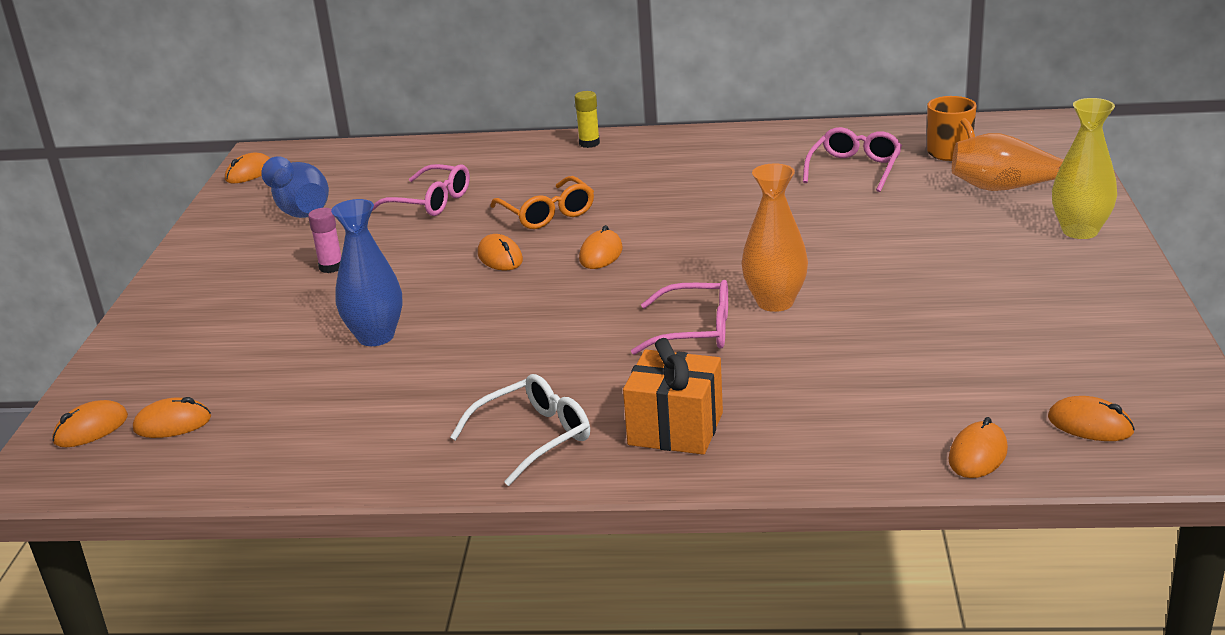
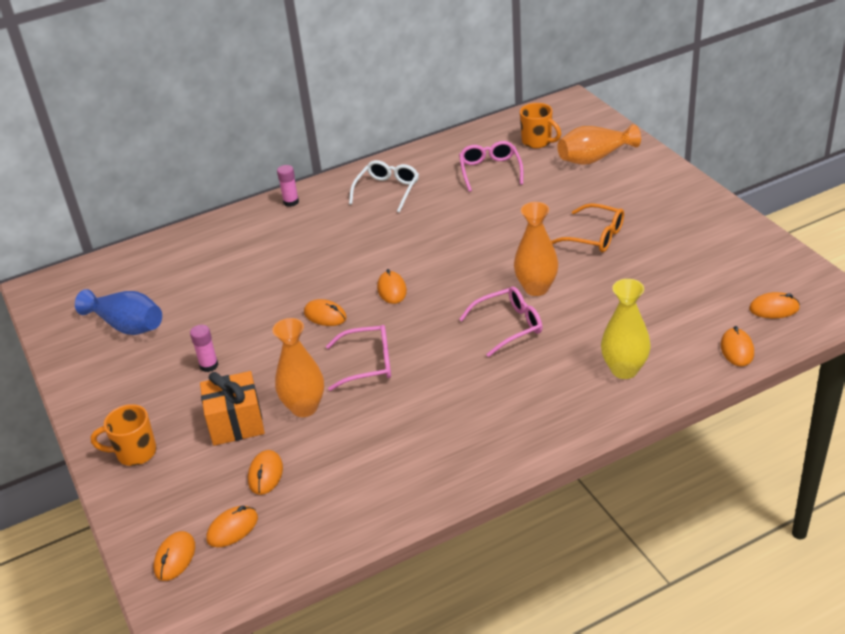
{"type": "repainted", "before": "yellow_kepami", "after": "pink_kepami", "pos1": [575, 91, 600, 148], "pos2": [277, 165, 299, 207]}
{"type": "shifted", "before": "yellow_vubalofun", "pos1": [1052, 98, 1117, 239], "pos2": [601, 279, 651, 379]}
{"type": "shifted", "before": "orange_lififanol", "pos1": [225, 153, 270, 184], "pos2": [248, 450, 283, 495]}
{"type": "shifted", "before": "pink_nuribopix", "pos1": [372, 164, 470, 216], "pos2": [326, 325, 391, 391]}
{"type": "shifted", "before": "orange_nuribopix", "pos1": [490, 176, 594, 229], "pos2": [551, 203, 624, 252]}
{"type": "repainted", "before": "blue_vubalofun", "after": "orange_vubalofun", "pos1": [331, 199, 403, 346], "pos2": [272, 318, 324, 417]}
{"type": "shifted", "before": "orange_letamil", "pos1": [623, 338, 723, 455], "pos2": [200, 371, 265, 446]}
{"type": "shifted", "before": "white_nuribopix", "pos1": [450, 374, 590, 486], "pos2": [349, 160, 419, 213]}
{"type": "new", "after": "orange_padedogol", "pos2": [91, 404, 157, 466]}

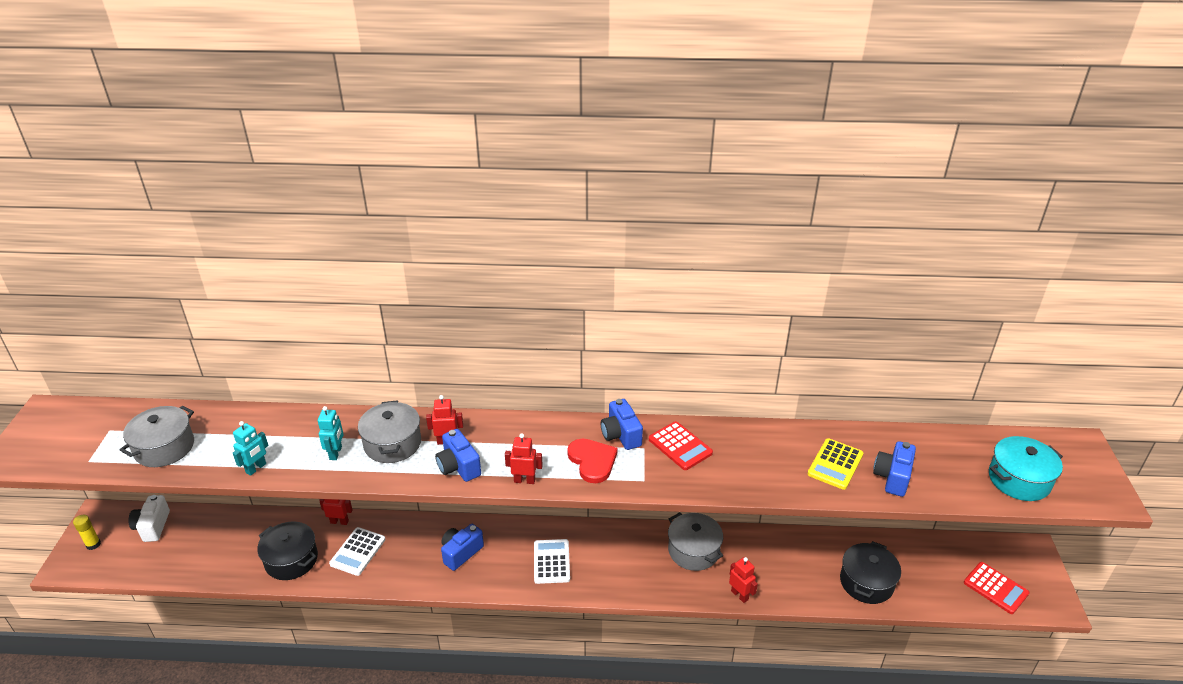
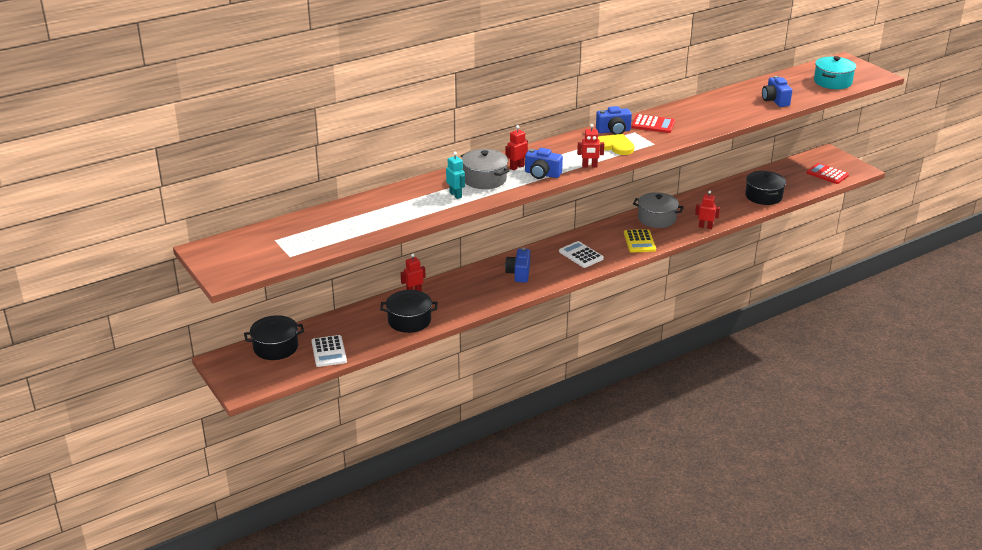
{"type": "rotated", "before": "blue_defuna", "pos1": [601, 399, 643, 450], "pos2": [596, 106, 632, 135], "turn": -45}
{"type": "gone", "before": "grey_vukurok", "pos1": [120, 406, 194, 467]}
{"type": "gone", "before": "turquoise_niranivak", "pos1": [233, 421, 268, 476]}
{"type": "rotated", "before": "red_niranivak", "pos1": [505, 433, 543, 484], "pos2": [577, 124, 604, 168], "turn": -150}
{"type": "shifted", "before": "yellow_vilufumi", "pos1": [807, 438, 863, 490], "pos2": [624, 229, 656, 253]}
{"type": "repainted", "before": "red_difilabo", "after": "yellow_difilabo", "pos1": [567, 439, 618, 483], "pos2": [598, 134, 634, 155]}
{"type": "swapped", "before": "white_defuna", "after": "black_vukurok", "pos1": [128, 495, 170, 542], "pos2": [244, 315, 304, 360]}
{"type": "gone", "before": "yellow_kepami", "pos1": [73, 515, 101, 550]}
{"type": "shifted", "before": "white_vilufumi", "pos1": [329, 527, 385, 576], "pos2": [311, 335, 347, 367]}
{"type": "rotated", "before": "red_vilufumi", "pos1": [964, 562, 1029, 614], "pos2": [807, 163, 849, 184], "turn": -150}

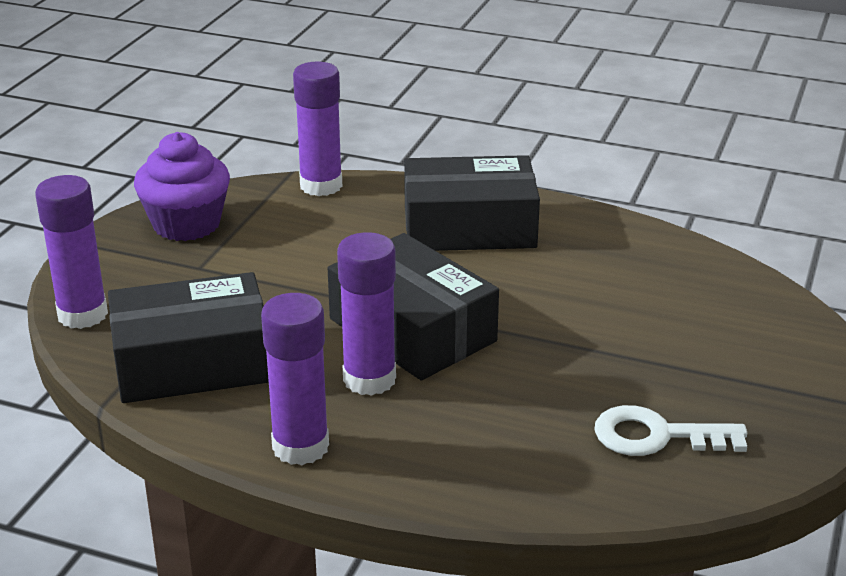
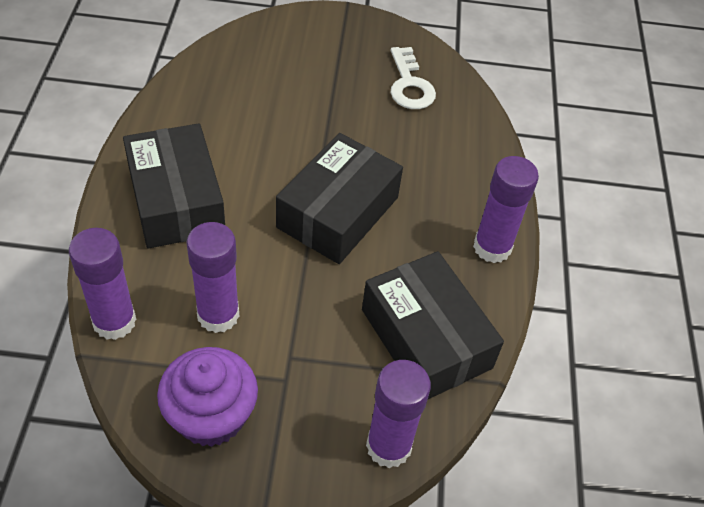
{"type": "shifted", "before": "purple_kepami", "pos1": [337, 232, 396, 396], "pos2": [186, 222, 239, 333]}

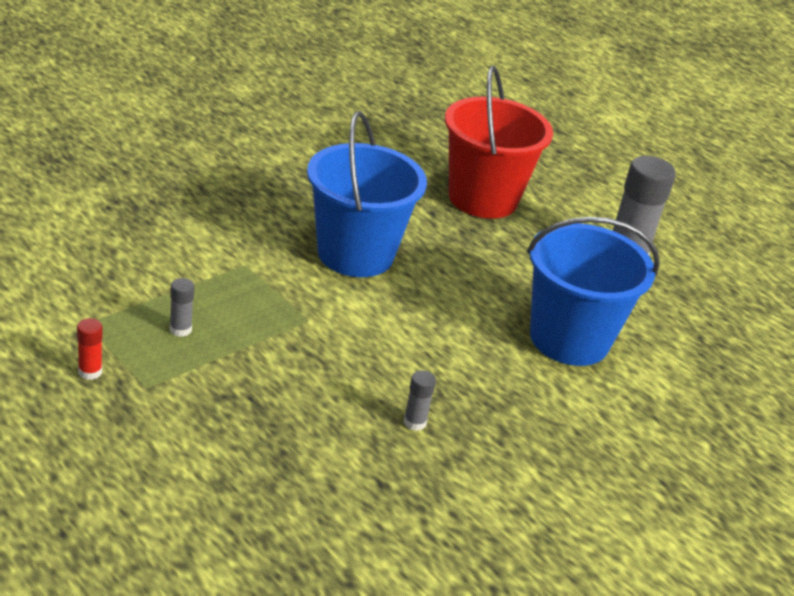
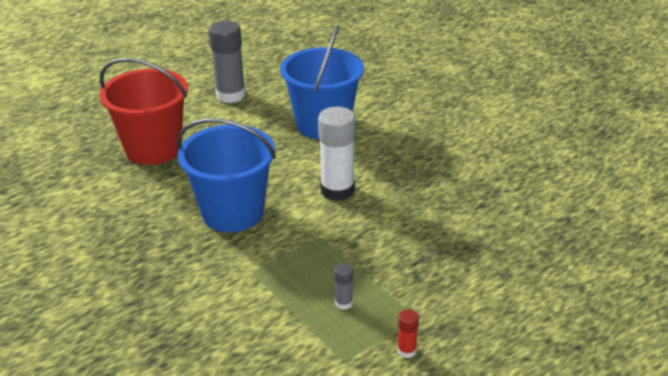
{"type": "gone", "before": "grey_kepami", "pos1": [404, 370, 436, 431]}
{"type": "new", "after": "white_kepami", "pos2": [318, 107, 356, 201]}

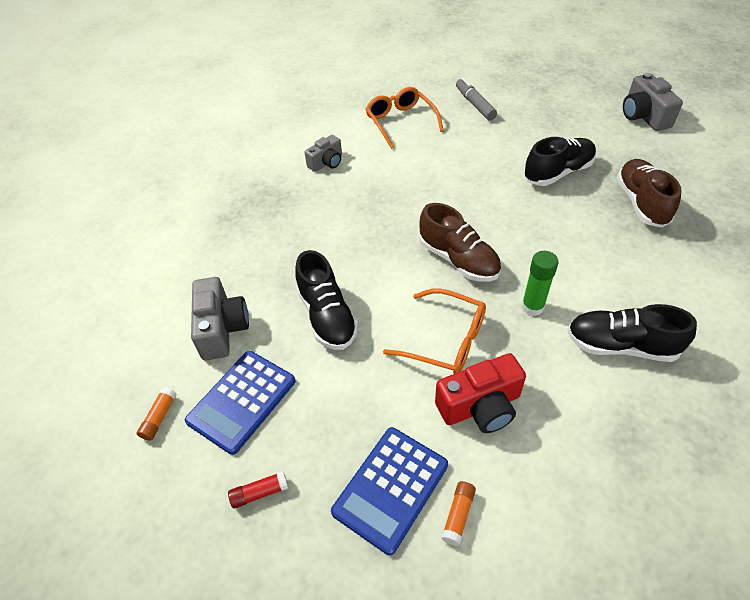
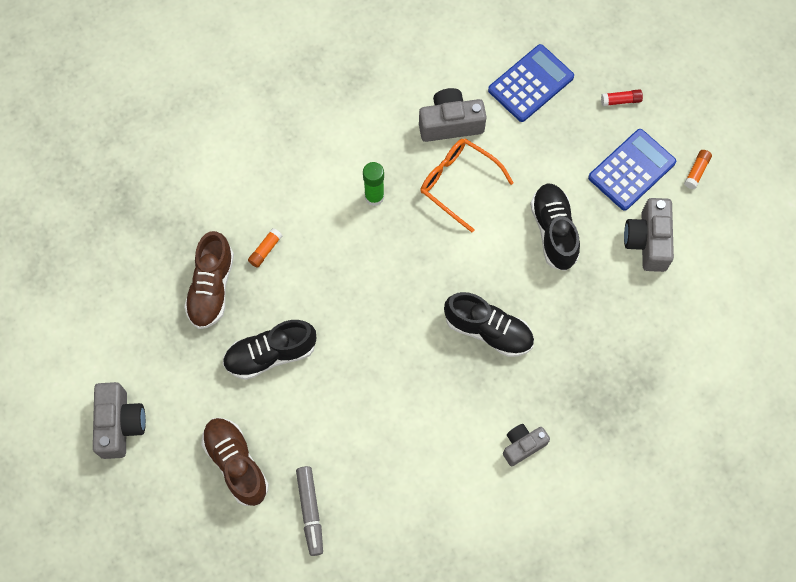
{"type": "gone", "before": "orange_nuribopix", "pos1": [366, 87, 444, 149]}
{"type": "shifted", "before": "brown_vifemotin", "pos1": [419, 203, 501, 282], "pos2": [201, 418, 269, 506]}
{"type": "shifted", "before": "black_vifemotin", "pos1": [567, 304, 697, 362], "pos2": [444, 292, 534, 357]}
{"type": "repainted", "before": "red_defuna", "after": "grey_defuna", "pos1": [435, 353, 526, 433], "pos2": [419, 88, 486, 142]}
{"type": "shifted", "before": "orange_kepami", "pos1": [441, 481, 476, 546], "pos2": [248, 228, 282, 268]}

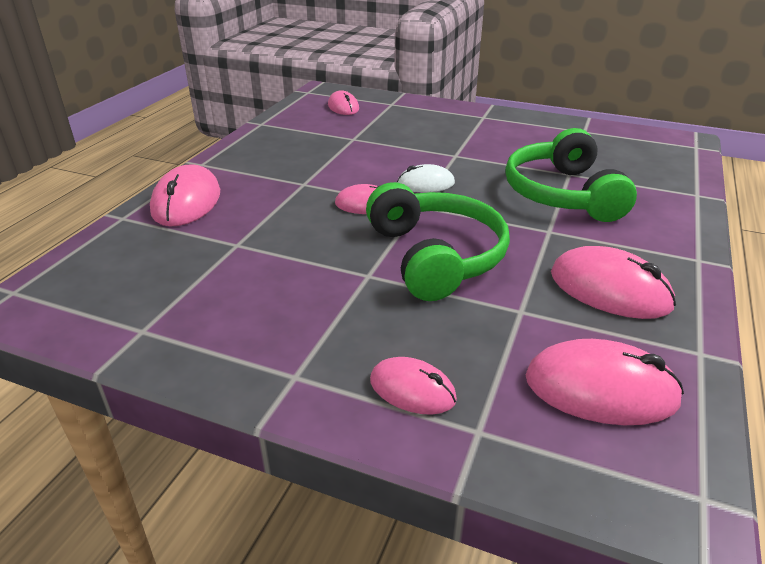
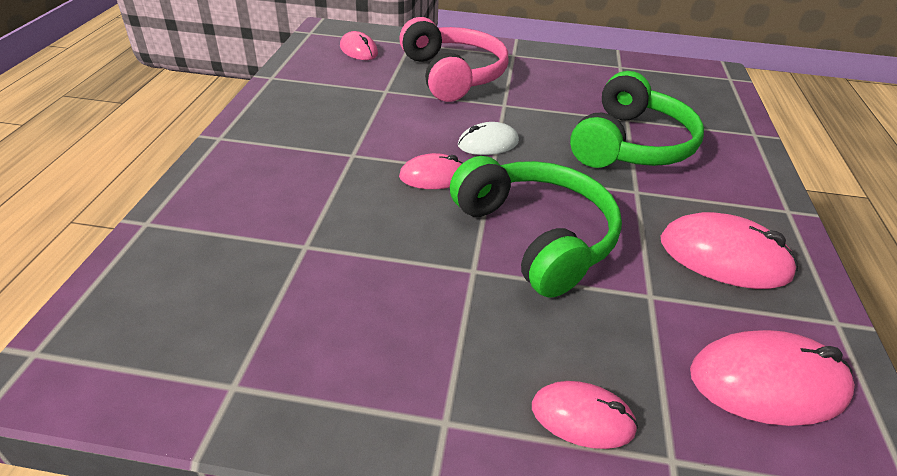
{"type": "rotated", "before": "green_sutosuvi", "pos1": [505, 128, 637, 222], "pos2": [570, 71, 704, 168], "turn": -135}
{"type": "gone", "before": "pink_lififanol", "pos1": [150, 165, 220, 227]}
{"type": "new", "after": "pink_sutosuvi", "pos2": [399, 17, 509, 102]}

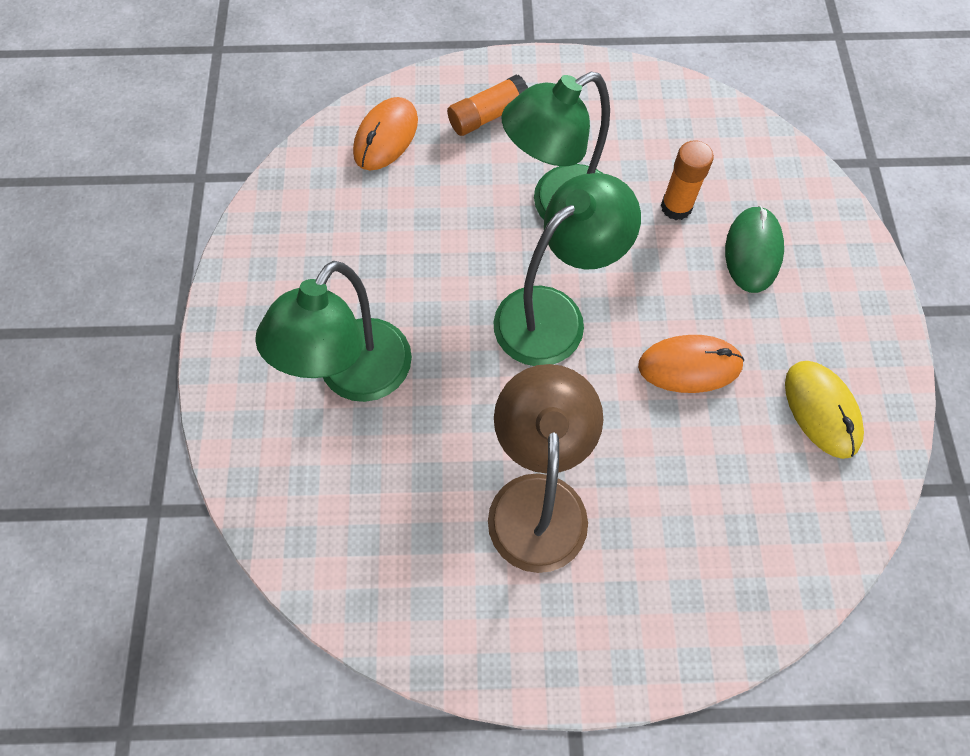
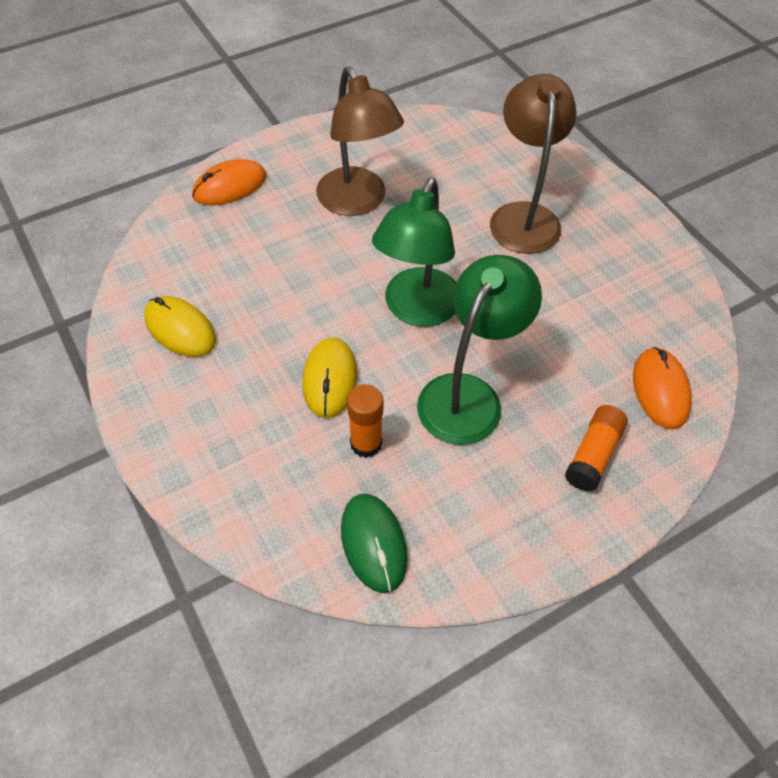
{"type": "shifted", "before": "green_lififanol", "pos1": [725, 206, 784, 293], "pos2": [341, 494, 408, 593]}
{"type": "repainted", "before": "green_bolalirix", "after": "brown_bolalirix", "pos1": [255, 261, 412, 402], "pos2": [490, 74, 577, 254]}
{"type": "shifted", "before": "orange_lififanol", "pos1": [638, 335, 744, 393], "pos2": [192, 159, 266, 205]}
{"type": "new", "after": "yellow_lififanol", "pos2": [302, 338, 357, 418]}

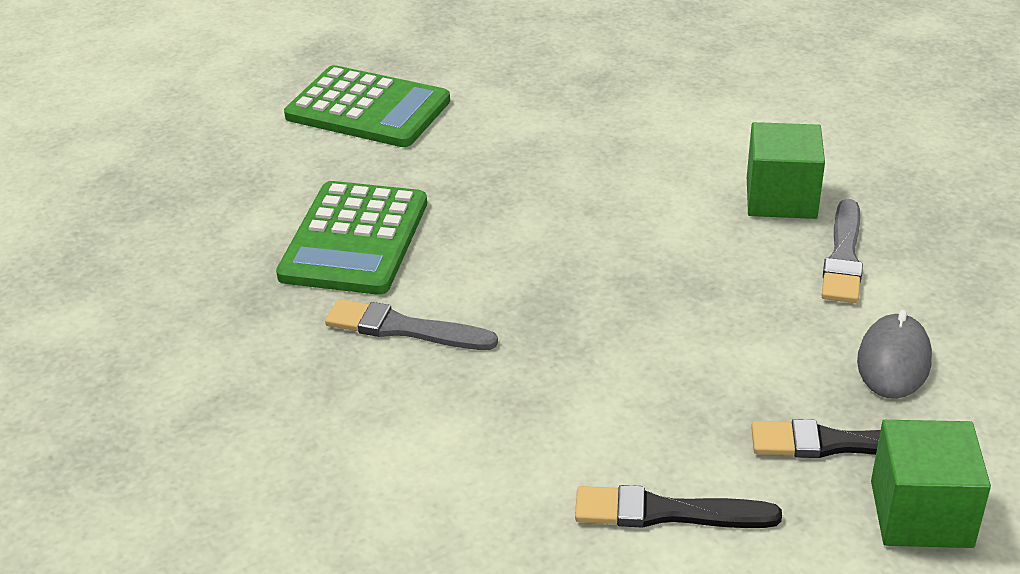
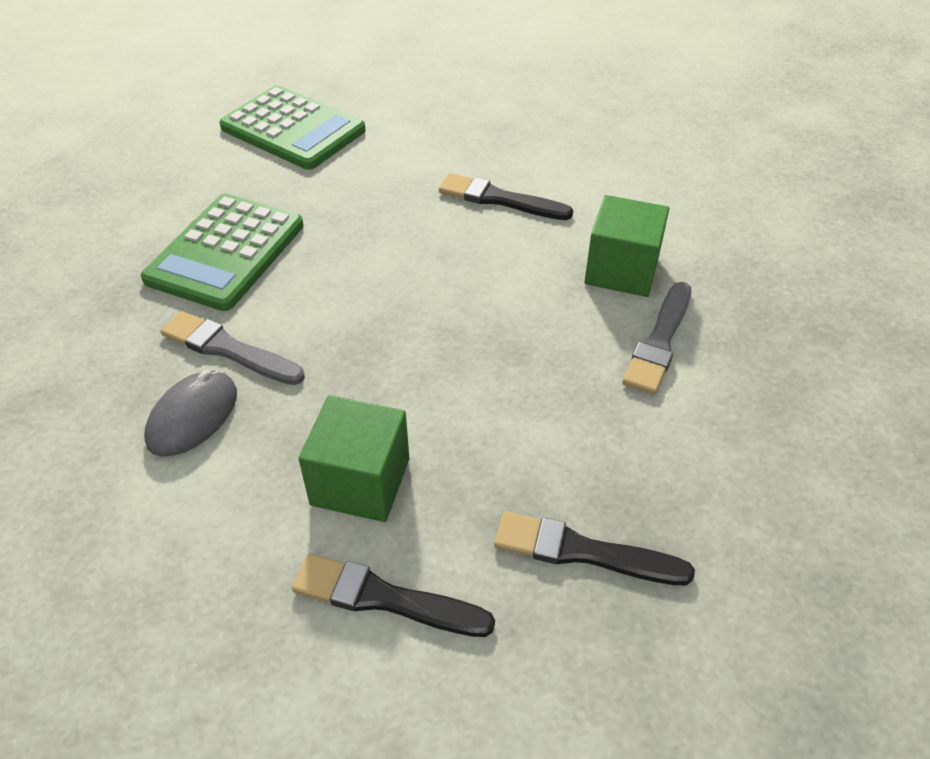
{"type": "shifted", "before": "grey_lififanol", "pos1": [857, 310, 932, 399], "pos2": [144, 370, 237, 456]}
{"type": "shifted", "before": "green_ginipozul", "pos1": [871, 420, 991, 548], "pos2": [298, 395, 409, 522]}
{"type": "new", "after": "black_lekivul", "pos2": [439, 173, 573, 220]}

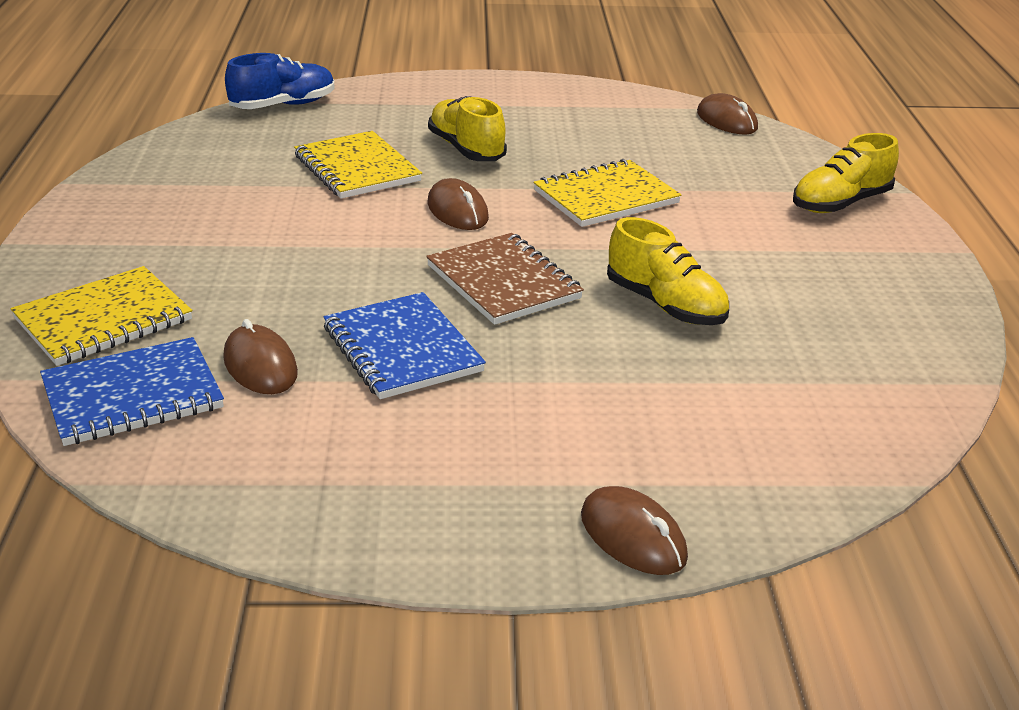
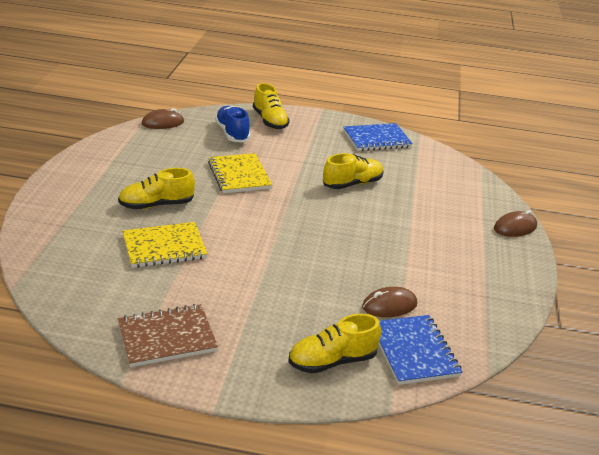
{"type": "shifted", "before": "blue_vifemotin", "pos1": [225, 53, 335, 109], "pos2": [215, 106, 251, 142]}
{"type": "gone", "before": "brown_lififanol", "pos1": [428, 178, 489, 230]}
{"type": "shifted", "before": "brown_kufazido", "pos1": [426, 233, 584, 325], "pos2": [118, 304, 218, 367]}
{"type": "swapped", "before": "yellow_kufazido", "after": "yellow_vifemotin", "pos1": [11, 266, 192, 366], "pos2": [288, 314, 381, 374]}
{"type": "shifted", "before": "blue_kufazido", "pos1": [324, 292, 486, 399], "pos2": [343, 123, 413, 151]}

